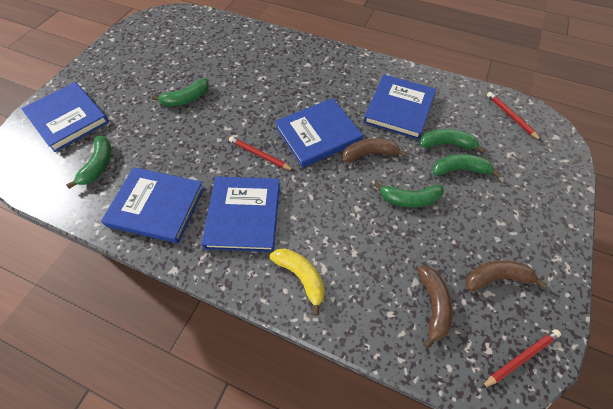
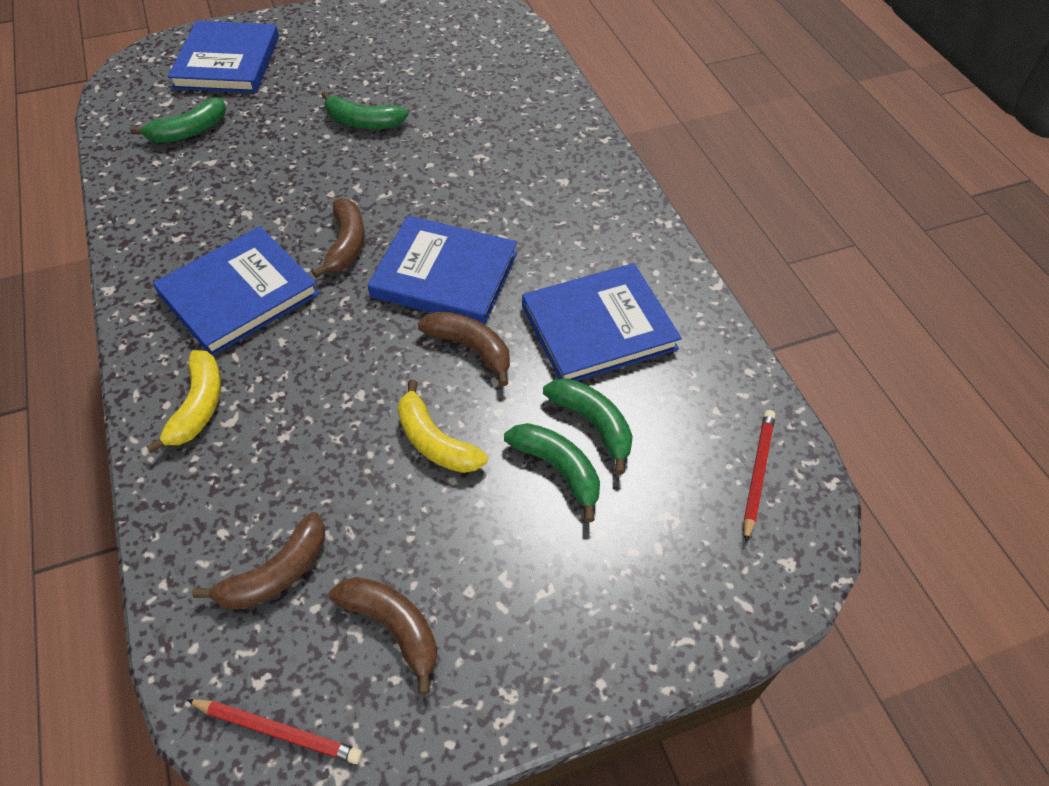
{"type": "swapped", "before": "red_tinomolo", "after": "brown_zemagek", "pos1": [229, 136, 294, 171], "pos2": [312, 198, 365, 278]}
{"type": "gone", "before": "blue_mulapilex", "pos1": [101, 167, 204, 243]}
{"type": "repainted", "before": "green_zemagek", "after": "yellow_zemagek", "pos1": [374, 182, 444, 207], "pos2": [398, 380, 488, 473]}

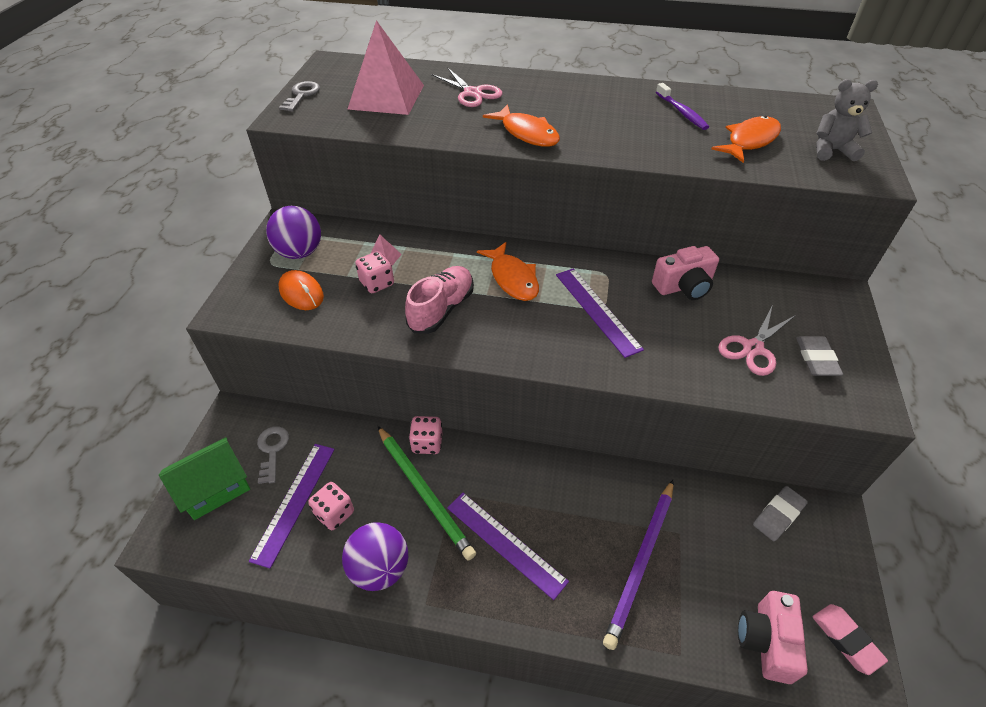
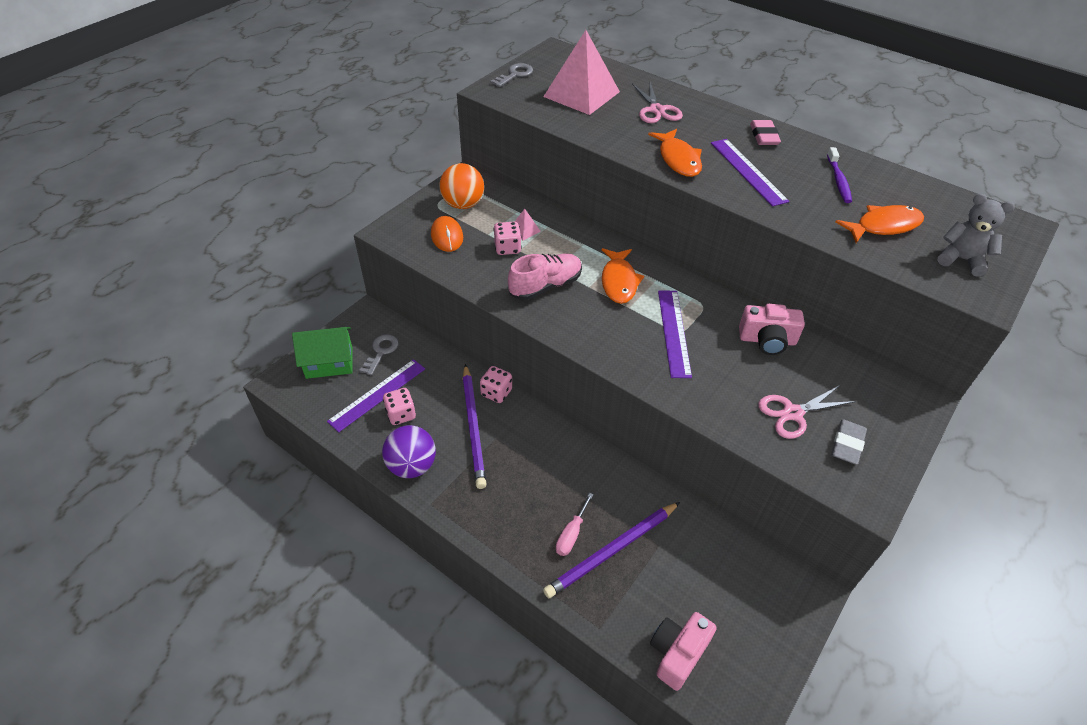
{"type": "repainted", "before": "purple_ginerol", "after": "orange_ginerol", "pos1": [266, 206, 321, 259], "pos2": [440, 163, 484, 209]}
{"type": "repainted", "before": "green_tinomolo", "after": "purple_tinomolo", "pos1": [378, 426, 476, 560], "pos2": [463, 364, 487, 489]}
{"type": "gone", "before": "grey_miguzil", "pos1": [753, 486, 808, 541]}
{"type": "shifted", "before": "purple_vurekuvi", "pos1": [447, 493, 569, 600], "pos2": [711, 139, 790, 207]}
{"type": "shifted", "before": "pink_miguzil", "pos1": [812, 604, 888, 675], "pos2": [750, 120, 781, 145]}
{"type": "new", "after": "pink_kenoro", "pos2": [556, 493, 594, 556]}

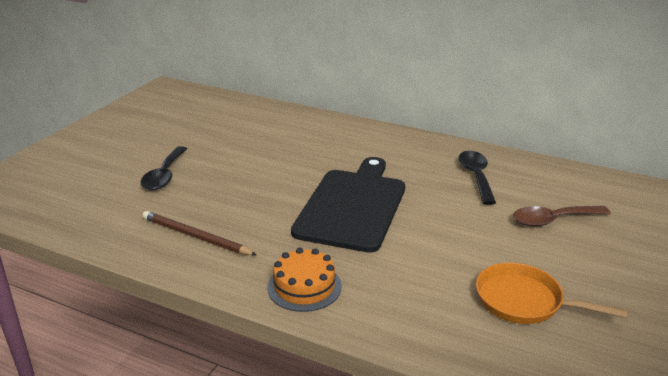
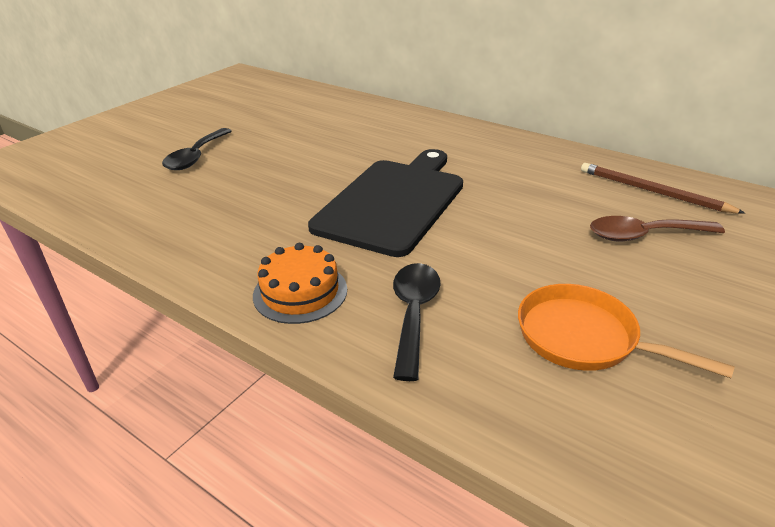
{"type": "shifted", "before": "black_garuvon", "pos1": [458, 151, 496, 205], "pos2": [393, 263, 441, 381]}
{"type": "shifted", "before": "brown_tinomolo", "pos1": [142, 211, 257, 255], "pos2": [581, 163, 746, 214]}

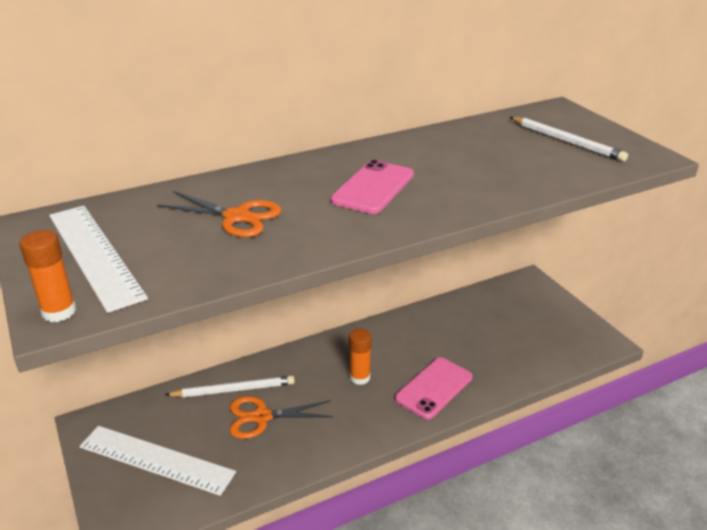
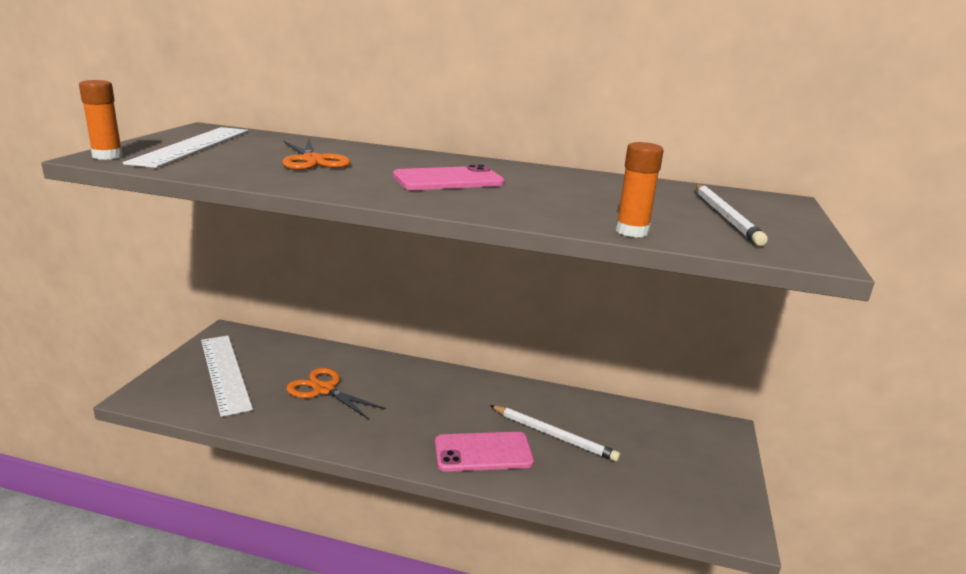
{"type": "shifted", "before": "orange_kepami", "pos1": [349, 329, 371, 385], "pos2": [616, 142, 664, 238]}
{"type": "shifted", "before": "white_tinomolo", "pos1": [165, 376, 295, 397], "pos2": [490, 405, 620, 462]}

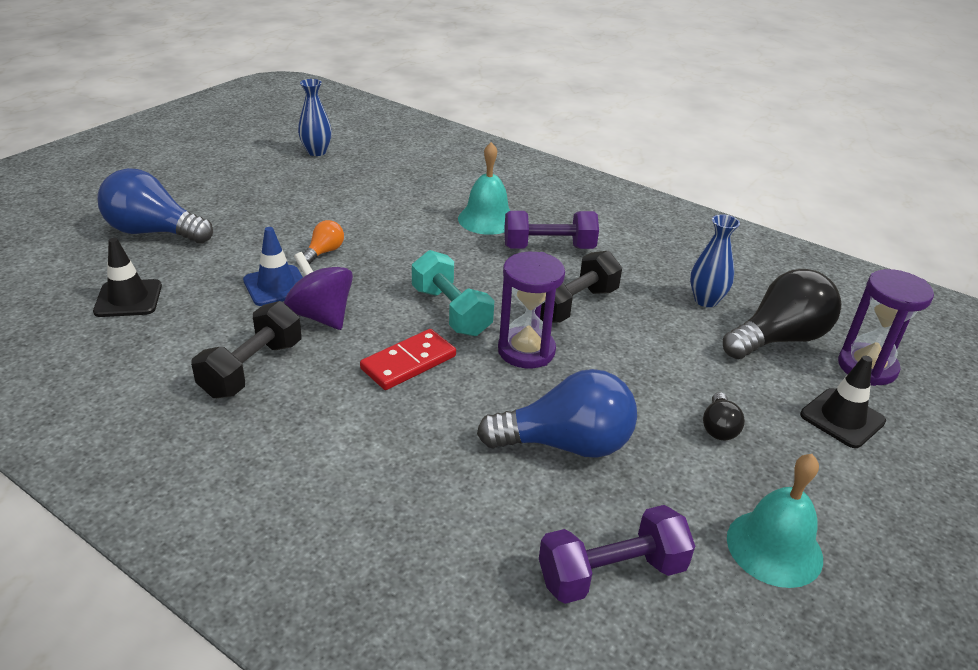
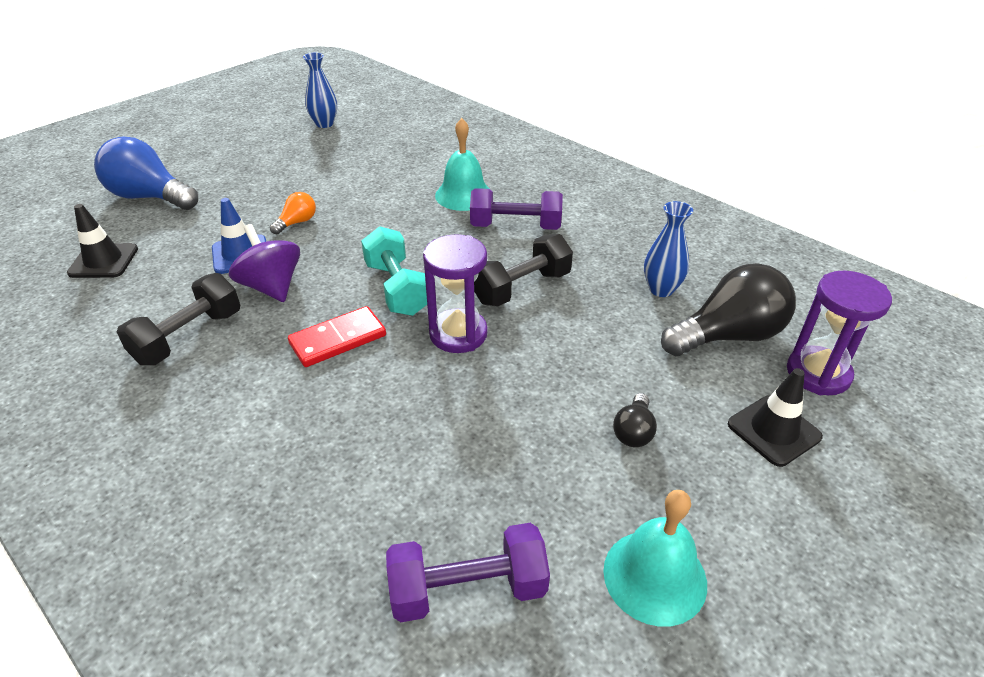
{"type": "gone", "before": "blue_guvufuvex", "pos1": [477, 369, 637, 458]}

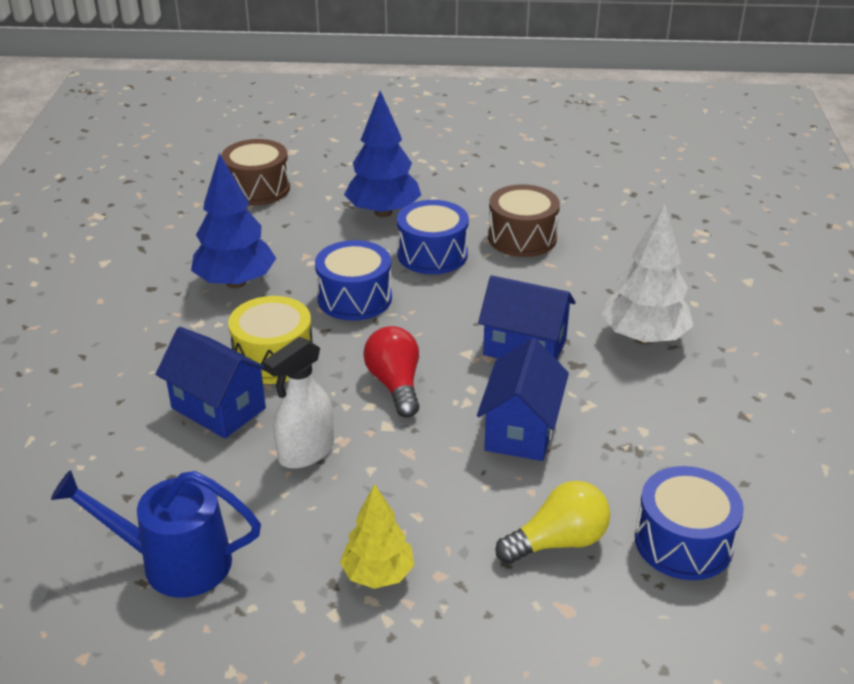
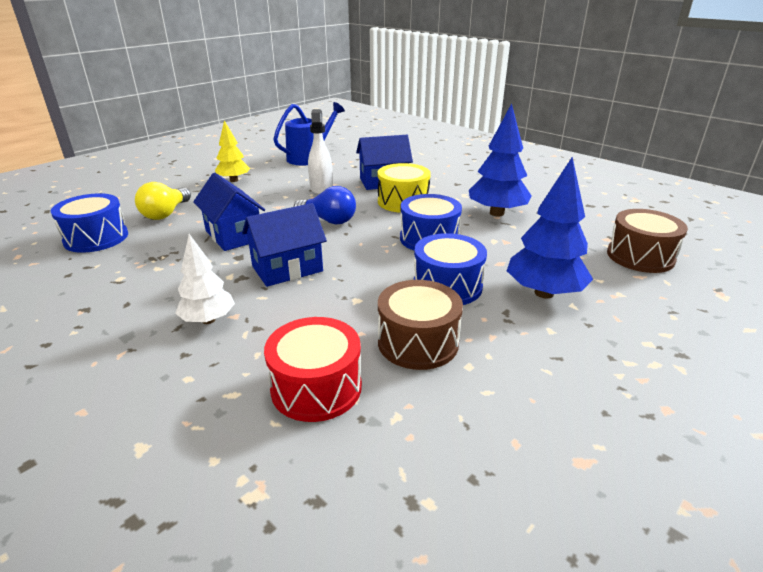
{"type": "scaled", "before": "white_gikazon", "pos1": [601, 204, 694, 344], "pos2": [175, 234, 235, 324], "scale": 0.64}
{"type": "repainted", "before": "red_guvufuvex", "after": "blue_guvufuvex", "pos1": [363, 326, 420, 418], "pos2": [294, 186, 356, 224]}
{"type": "new", "after": "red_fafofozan", "pos2": [264, 317, 362, 422]}

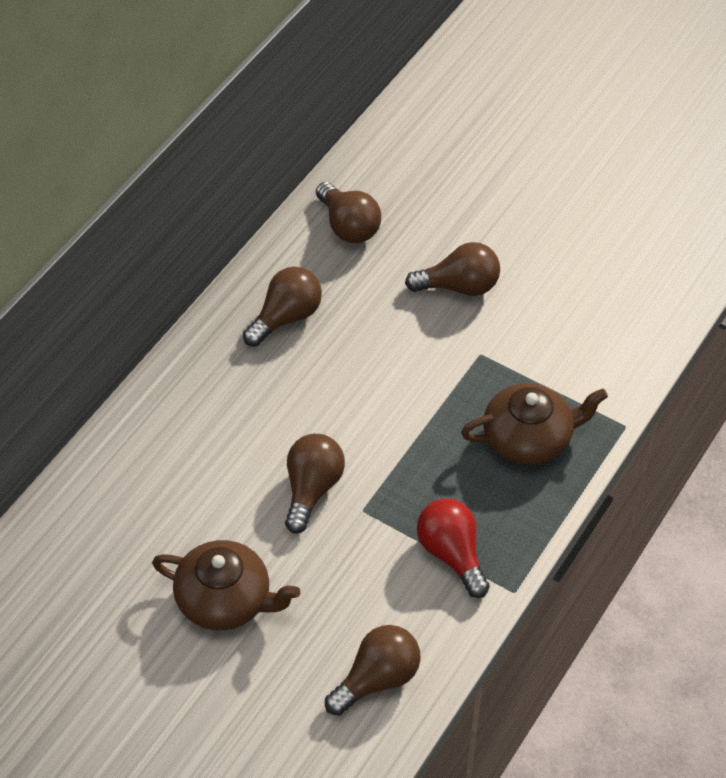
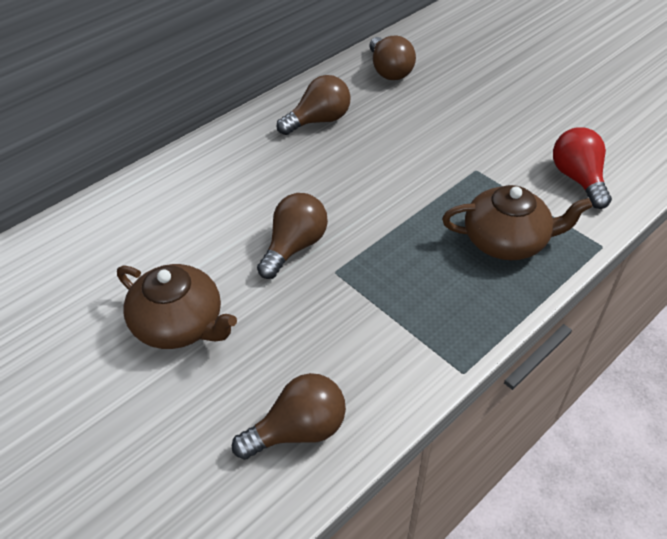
{"type": "gone", "before": "brown_guvufuvex", "pos1": [405, 242, 500, 296]}
{"type": "shifted", "before": "red_guvufuvex", "pos1": [417, 498, 490, 598], "pos2": [553, 127, 612, 209]}

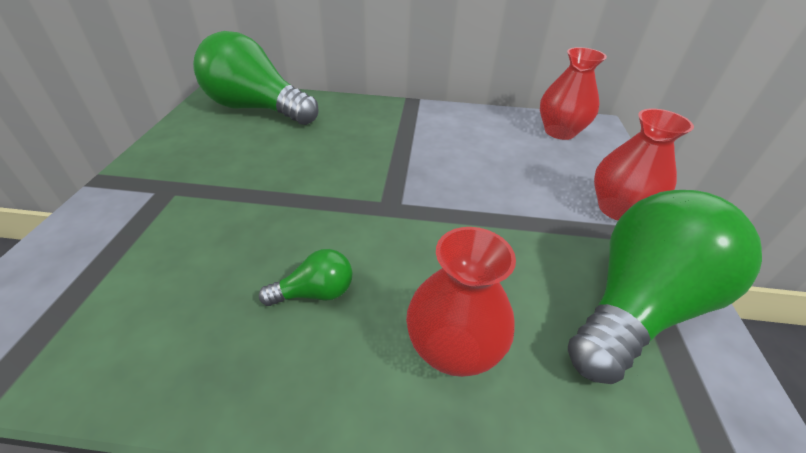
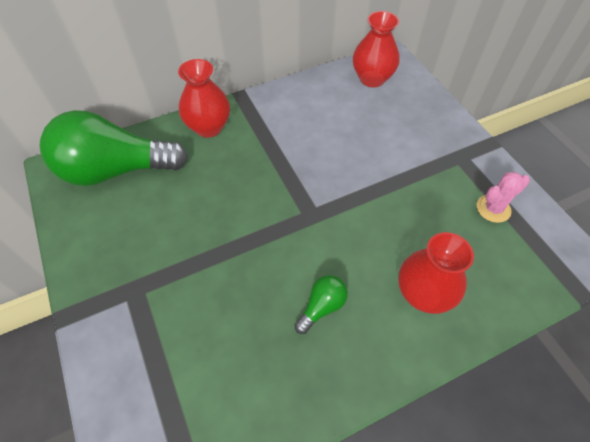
{"type": "shifted", "before": "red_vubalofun", "pos1": [594, 109, 694, 220], "pos2": [178, 59, 230, 138]}
{"type": "swapped", "before": "green_guvufuvex", "after": "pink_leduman", "pos1": [568, 190, 762, 384], "pos2": [477, 172, 530, 223]}

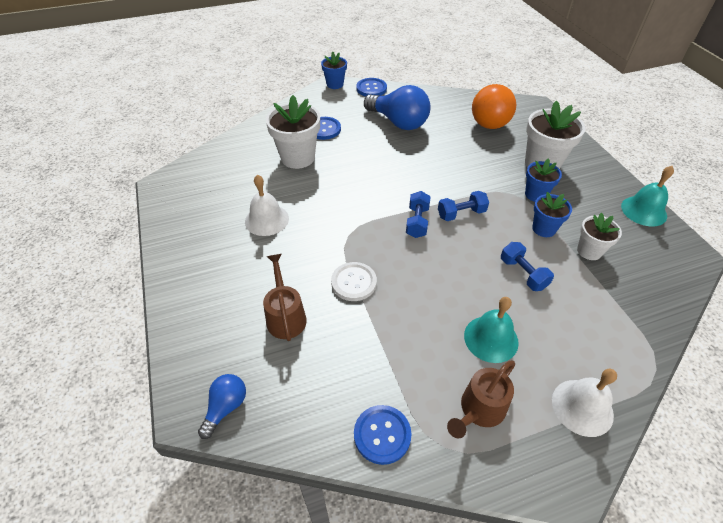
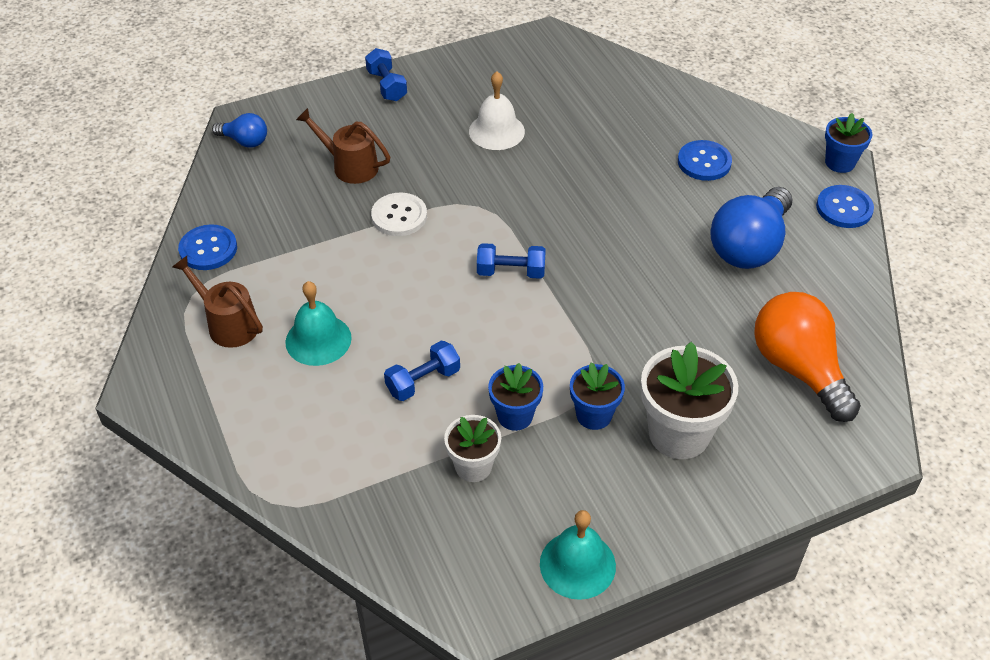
{"type": "rotated", "before": "orange_guvufuvex", "pos1": [472, 84, 516, 129], "pos2": [754, 292, 861, 422], "turn": 60}
{"type": "gone", "before": "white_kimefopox", "pos1": [266, 95, 320, 169]}
{"type": "shifted", "before": "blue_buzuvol", "pos1": [438, 191, 489, 221], "pos2": [365, 48, 407, 101]}
{"type": "rotated", "before": "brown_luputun", "pos1": [263, 254, 307, 341], "pos2": [296, 108, 390, 184], "turn": -135}
{"type": "gone", "before": "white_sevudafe", "pos1": [552, 369, 617, 437]}

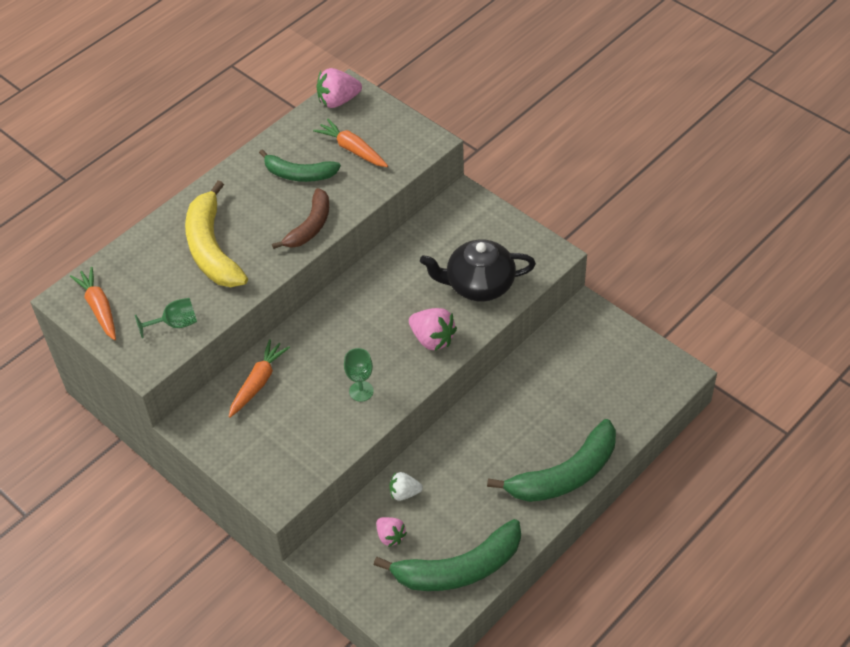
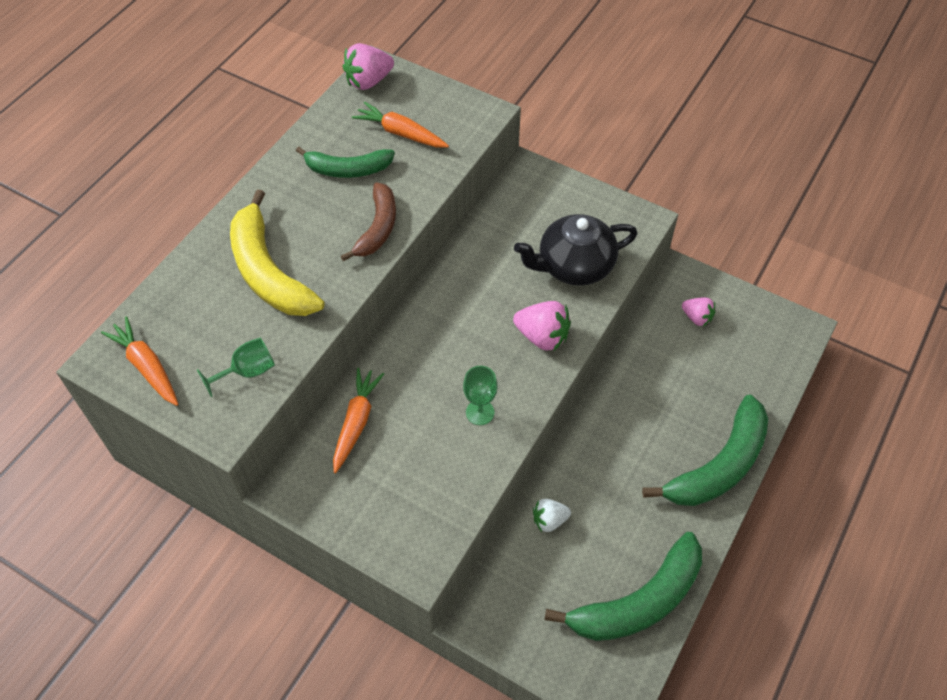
{"type": "shifted", "before": "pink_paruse", "pos1": [376, 517, 407, 547], "pos2": [682, 297, 716, 326]}

